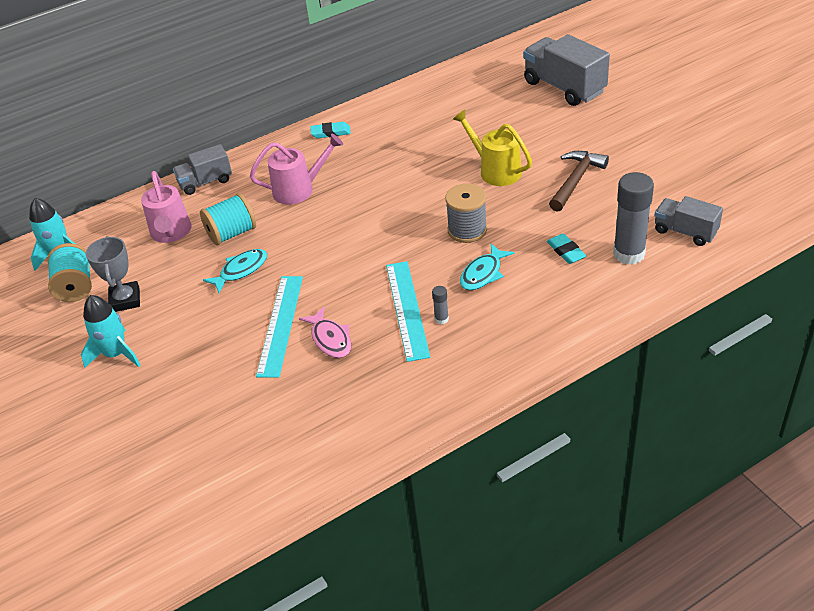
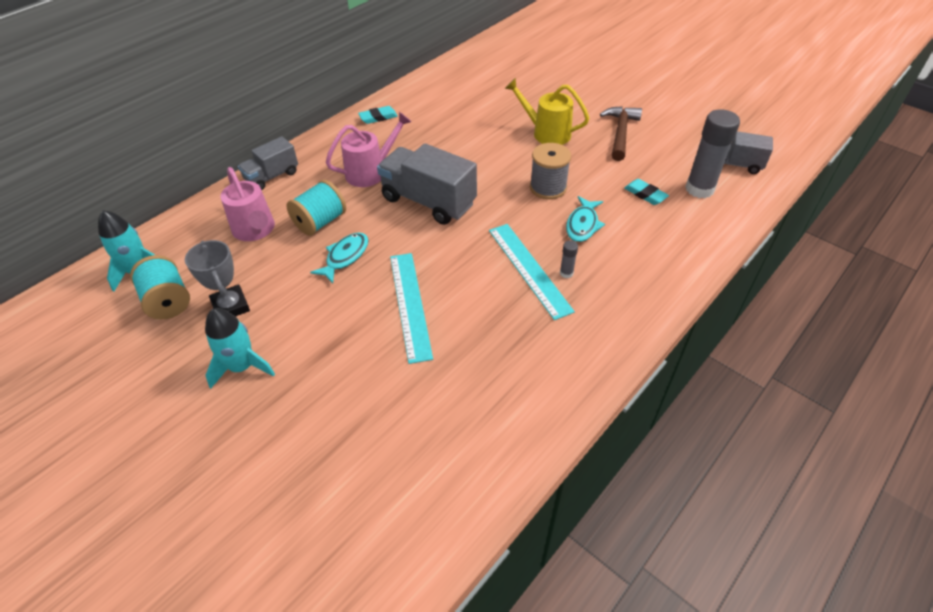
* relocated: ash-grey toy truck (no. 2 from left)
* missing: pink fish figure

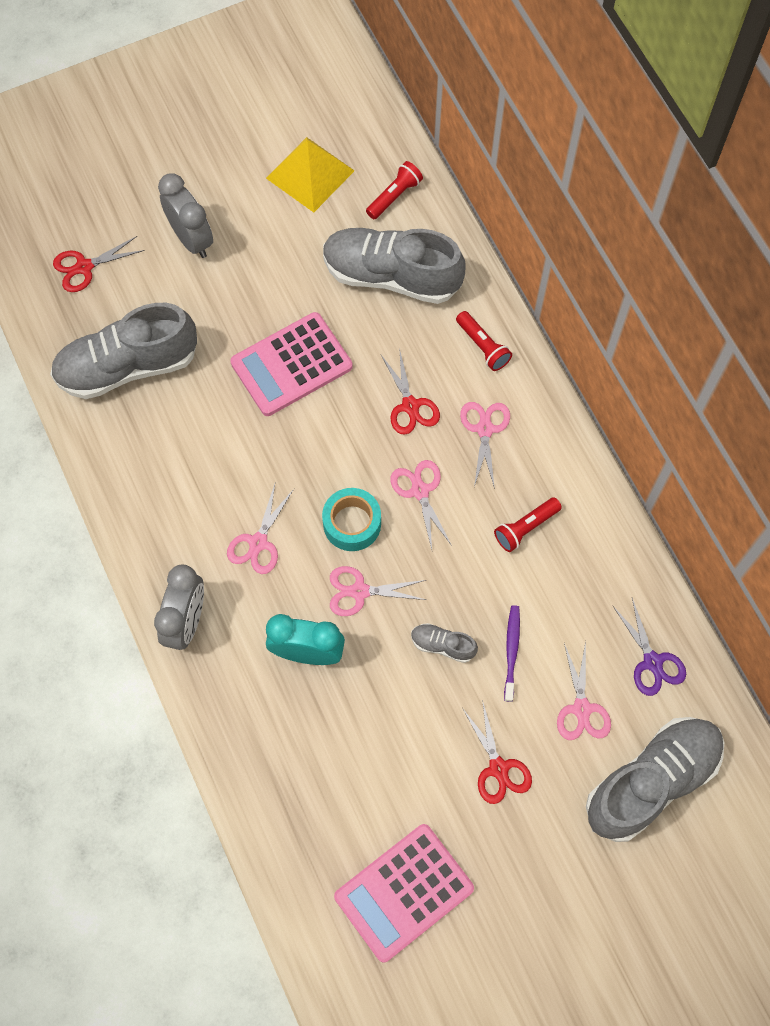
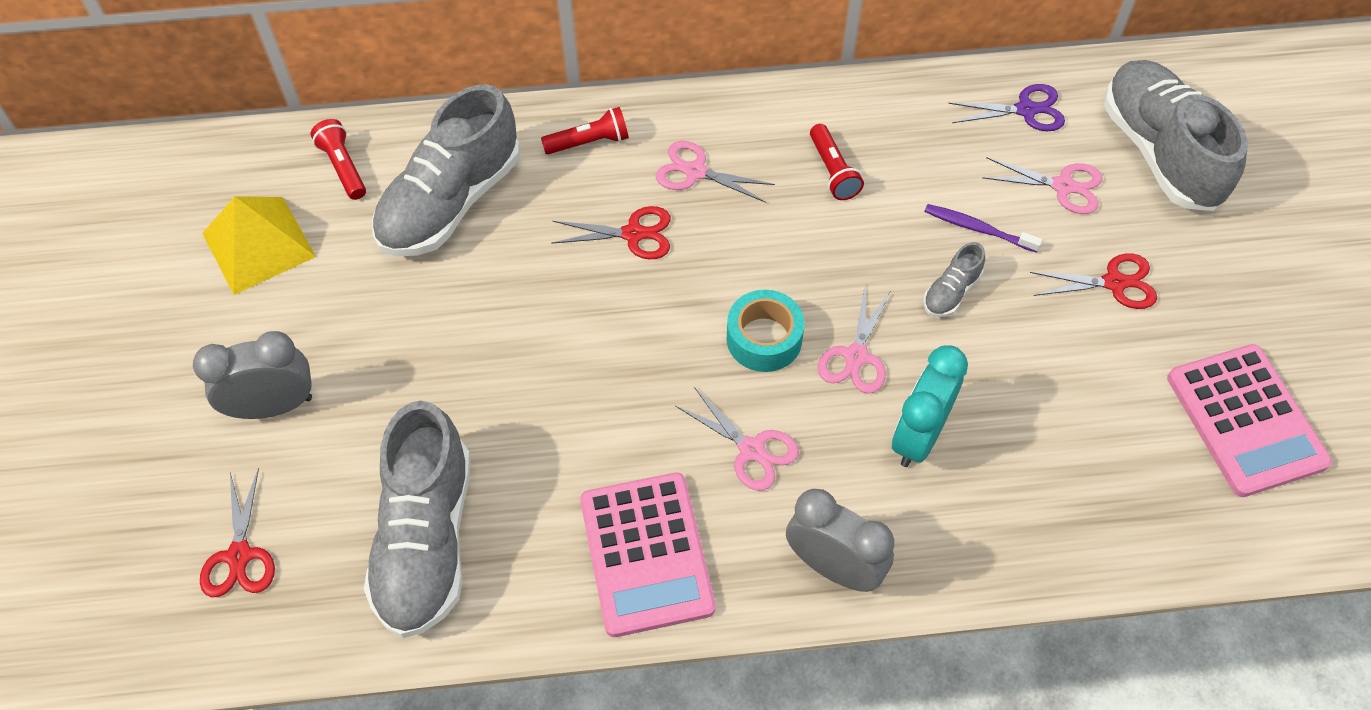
* relocated: pink pocket calculator (no. 1 from left)
* missing: pink shears (no. 3 from left)

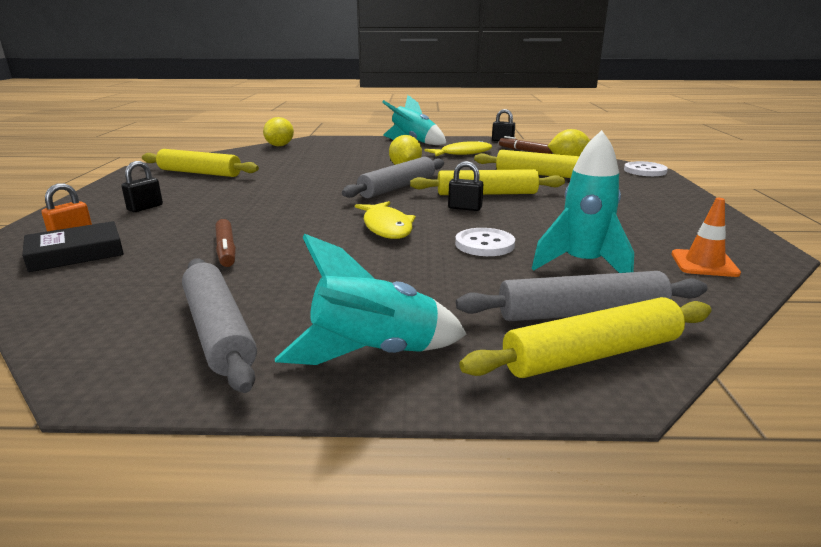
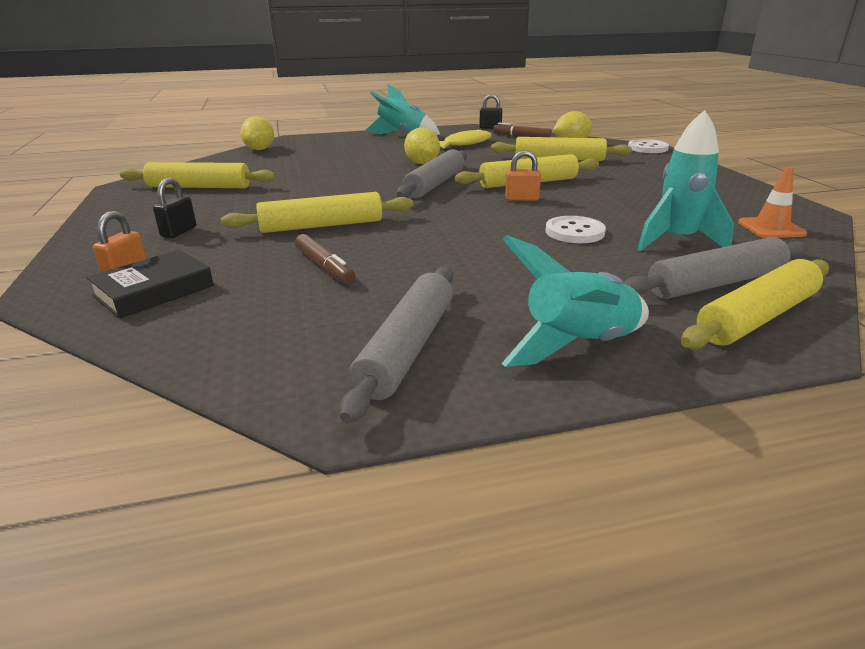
* appeared: golden pastry roller (no. 2 from left)
* spun: ash-grey pastry roller (no. 1 from left) 60 degrees clockwise
* colour: jet-black small lock (no. 2 from left) to orange small lock (no. 2 from left)
* missing: golden fish figure (no. 1 from left)

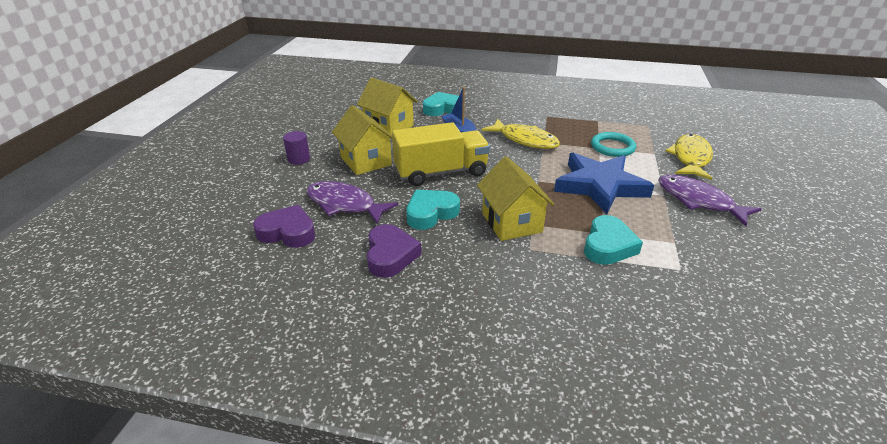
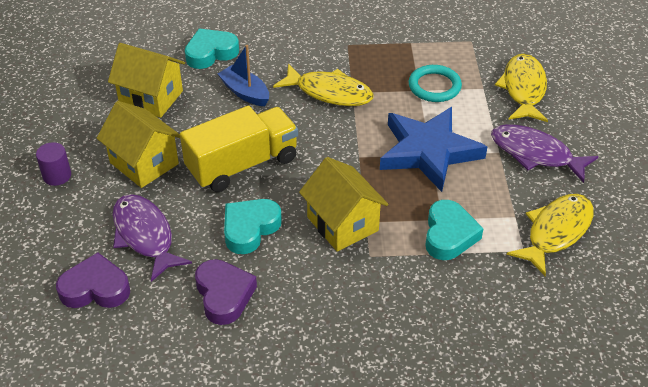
* spun: violet fish figure (no. 1 from left) 45 degrees clockwise
* appeared: golden fish figure (no. 3 from left)

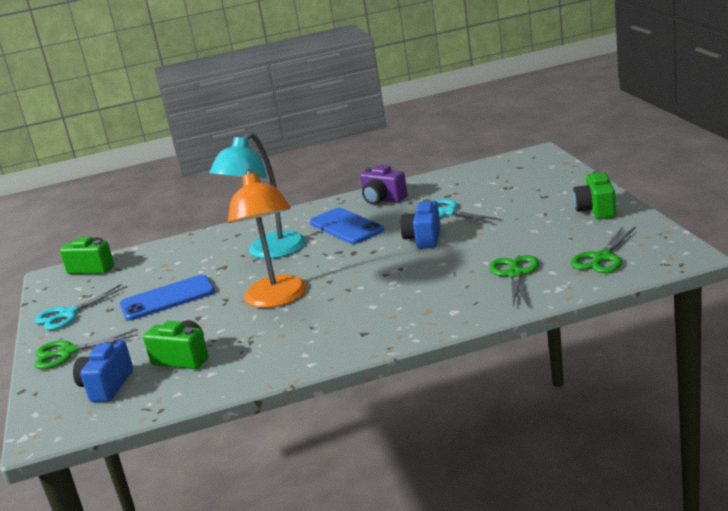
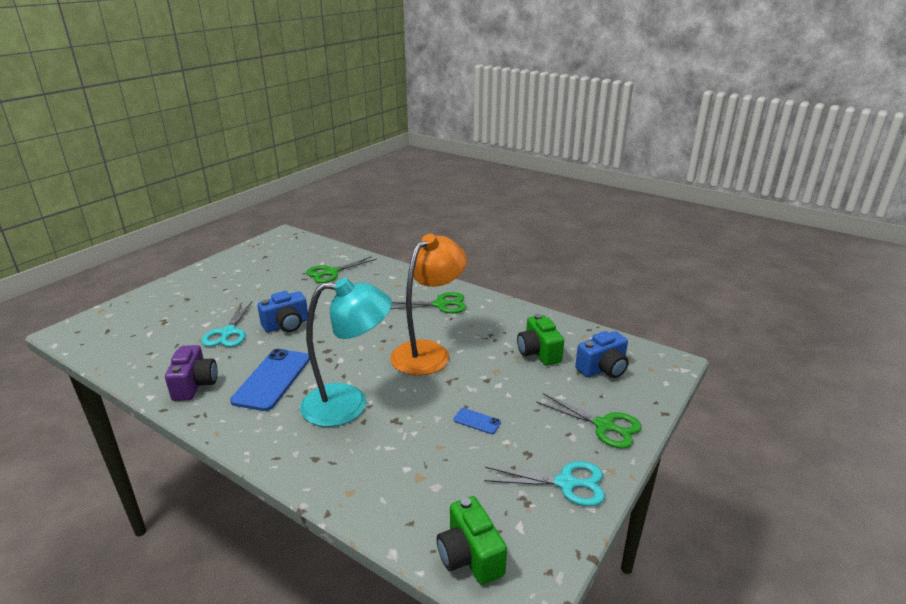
* relocated: leaf-green shears (no. 3 from left in the first image) to leaf-green shears (no. 2 from left)
* size: cobalt phone (no. 1 from left in the first image) x0.45
* missing: leaf-green photo camera (no. 3 from left)

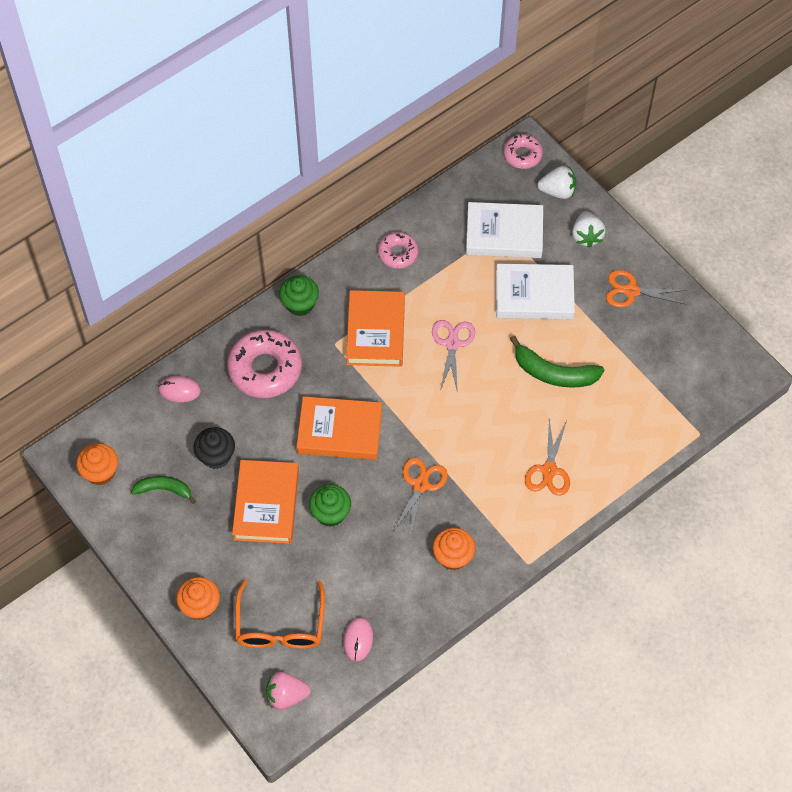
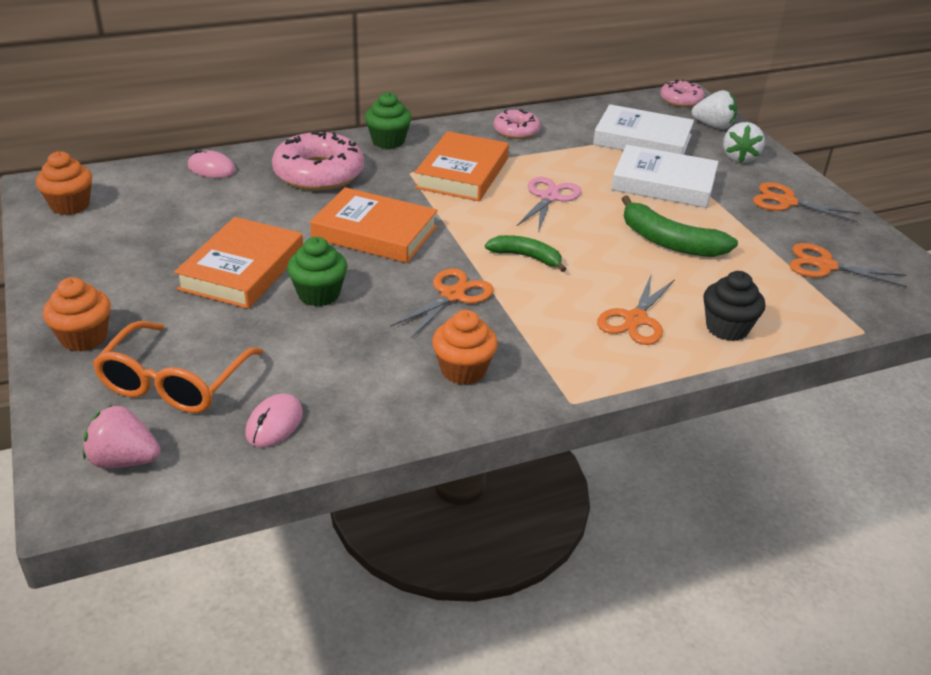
* relocated: leaf-green banana fruit (no. 1 from left)
* relocated: jet-black muffin
* appeared: orange shears (no. 4 from left)

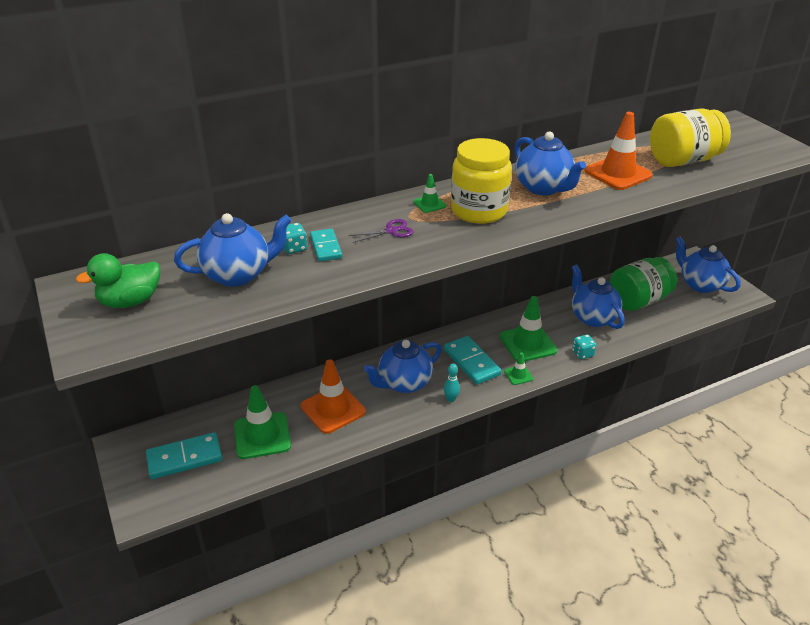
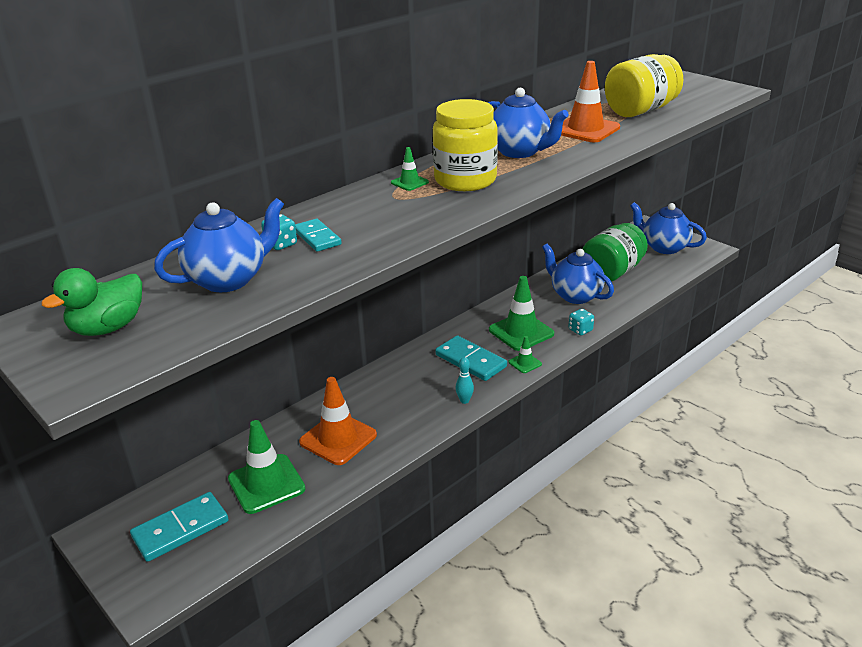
* missing: violet shears
* missing: cobalt teapot (no. 2 from left)

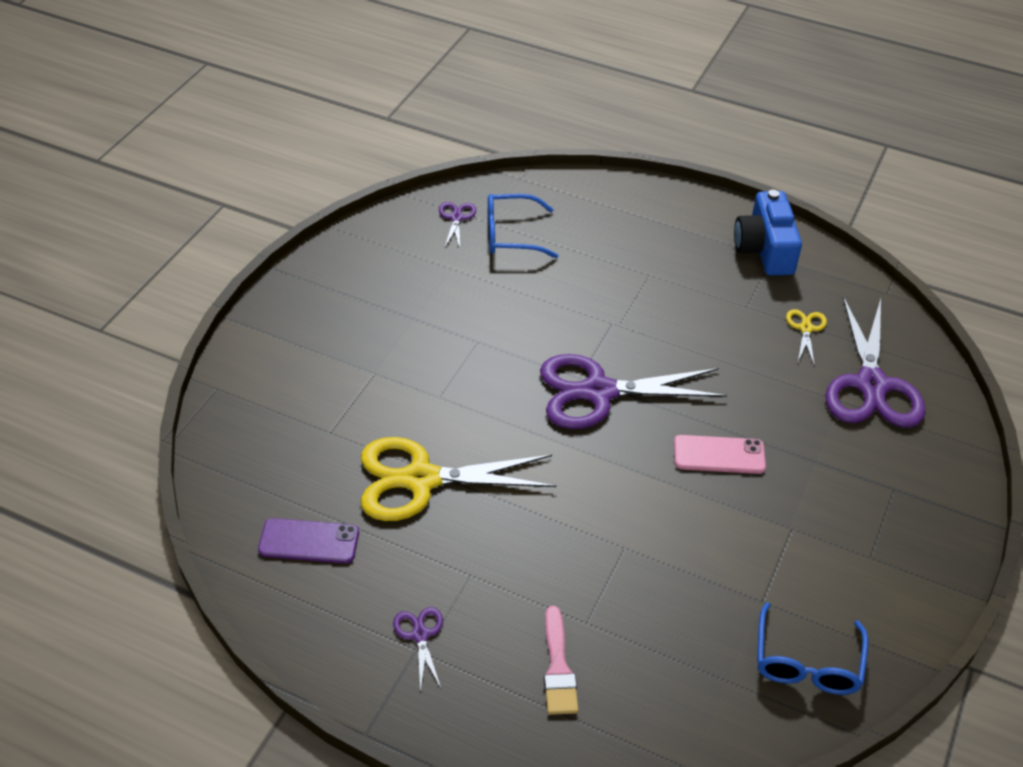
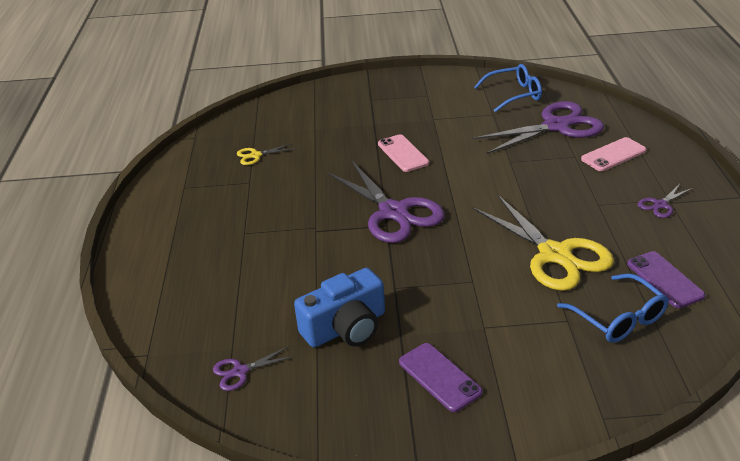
* relocated: cobalt photo camera
* appeared: violet phone (no. 1 from left)
* relocated: violet shears (no. 4 from left in the first image) to violet shears (no. 3 from left)
* relocated: cobalt eyeglasses (no. 1 from left in the first image) to cobalt eyeglasses (no. 2 from left)
* exchanged: pink paintbrush to pink phone (no. 2 from left)

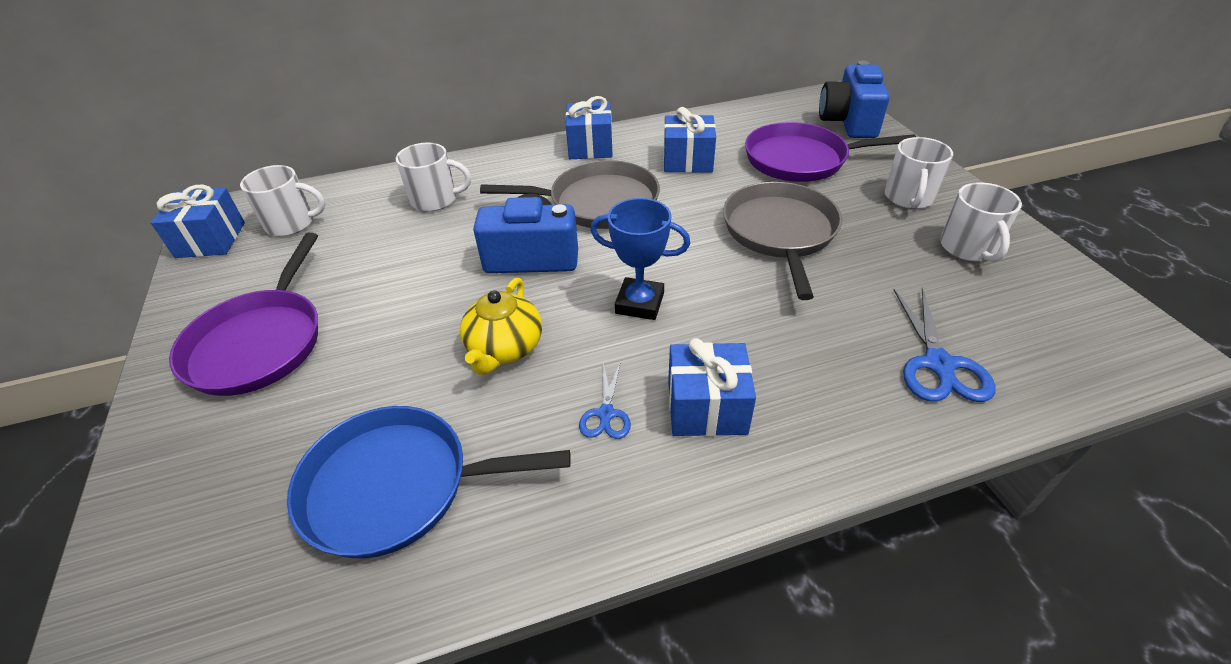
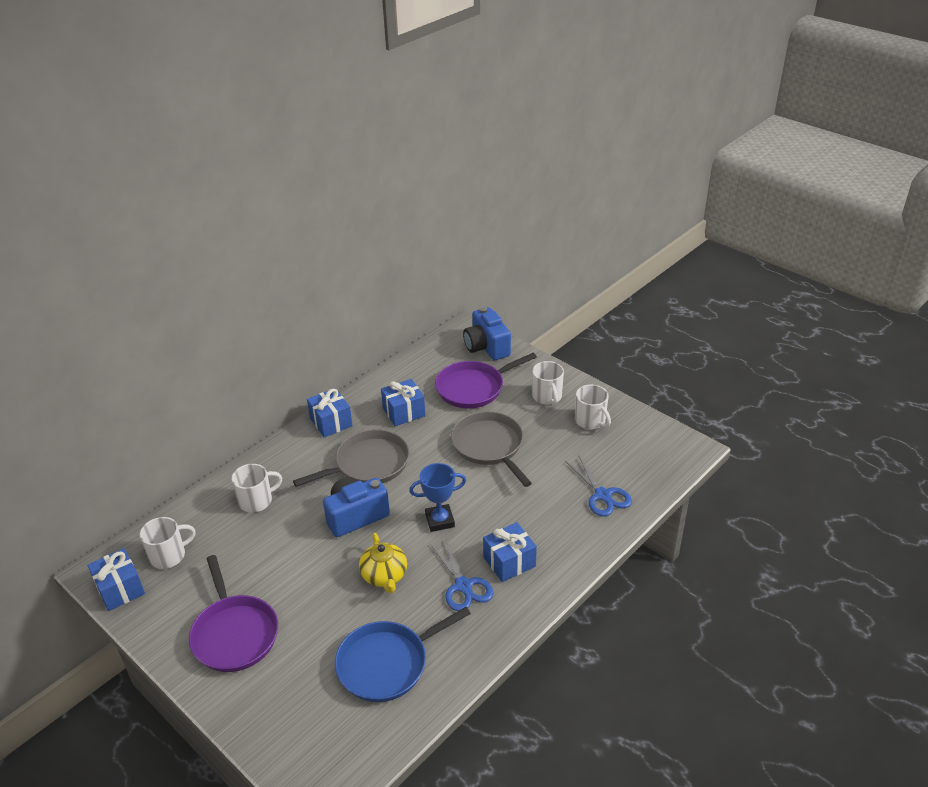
* size: cobalt shears (no. 1 from left) x1.72

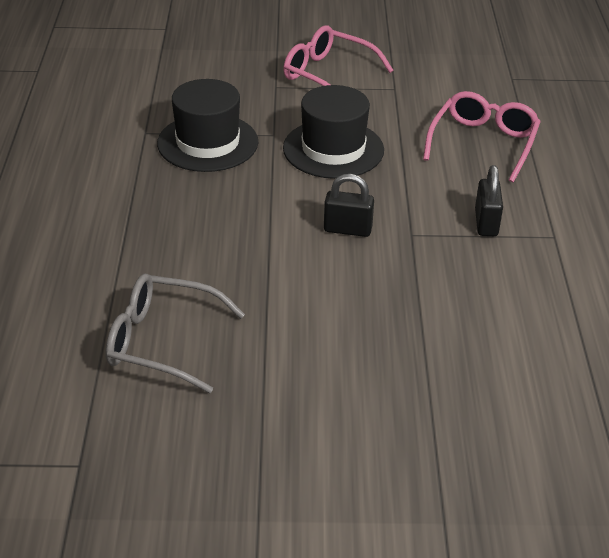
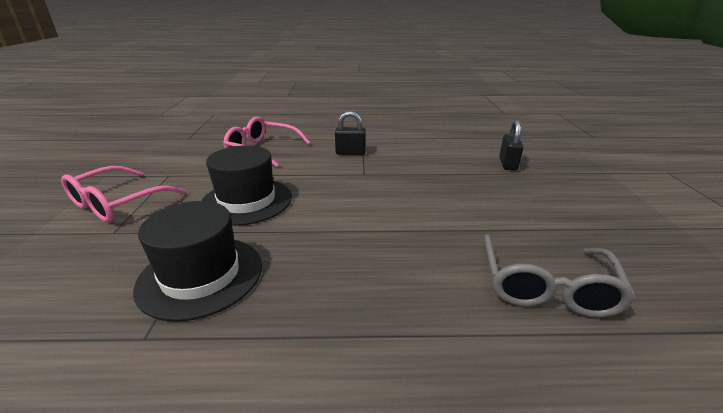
* relocated: jet-black small lock (no. 1 from left in the first image) to jet-black small lock (no. 2 from left)

